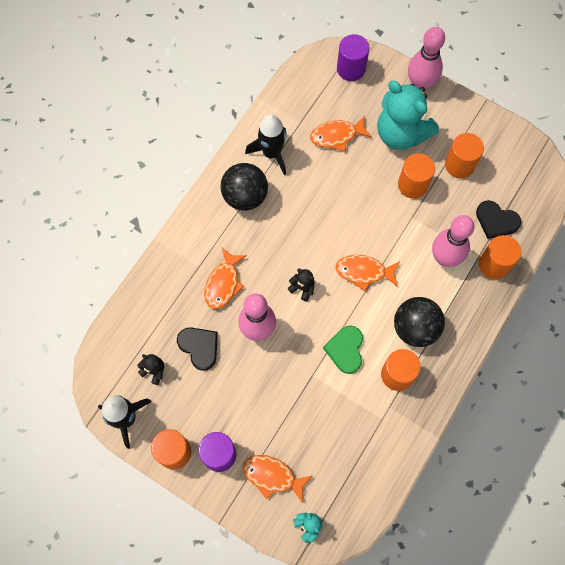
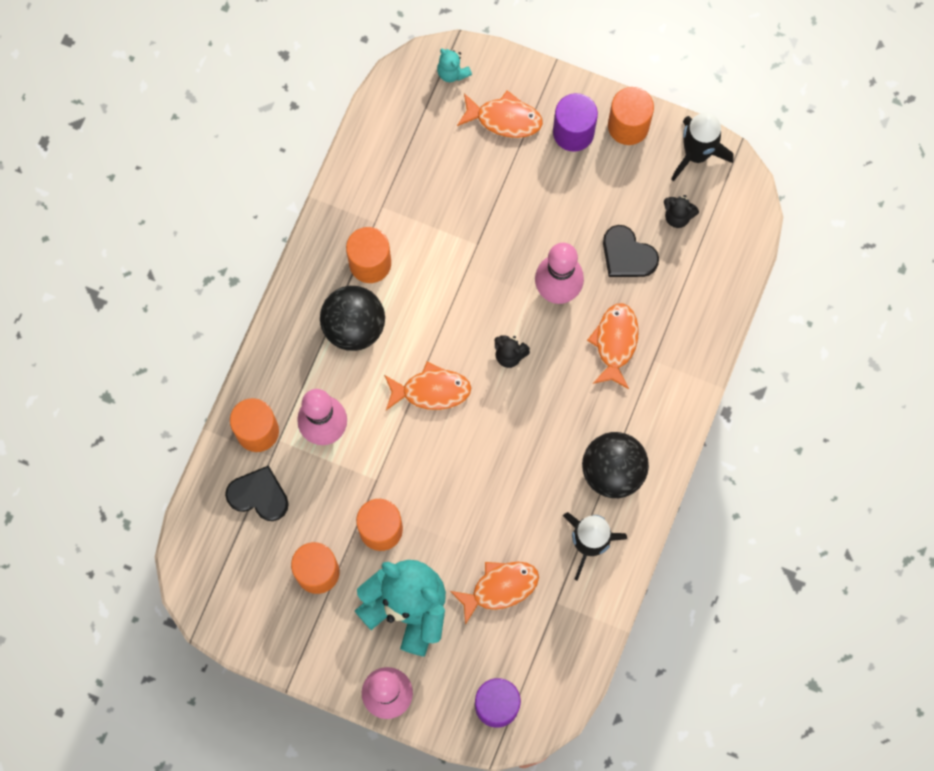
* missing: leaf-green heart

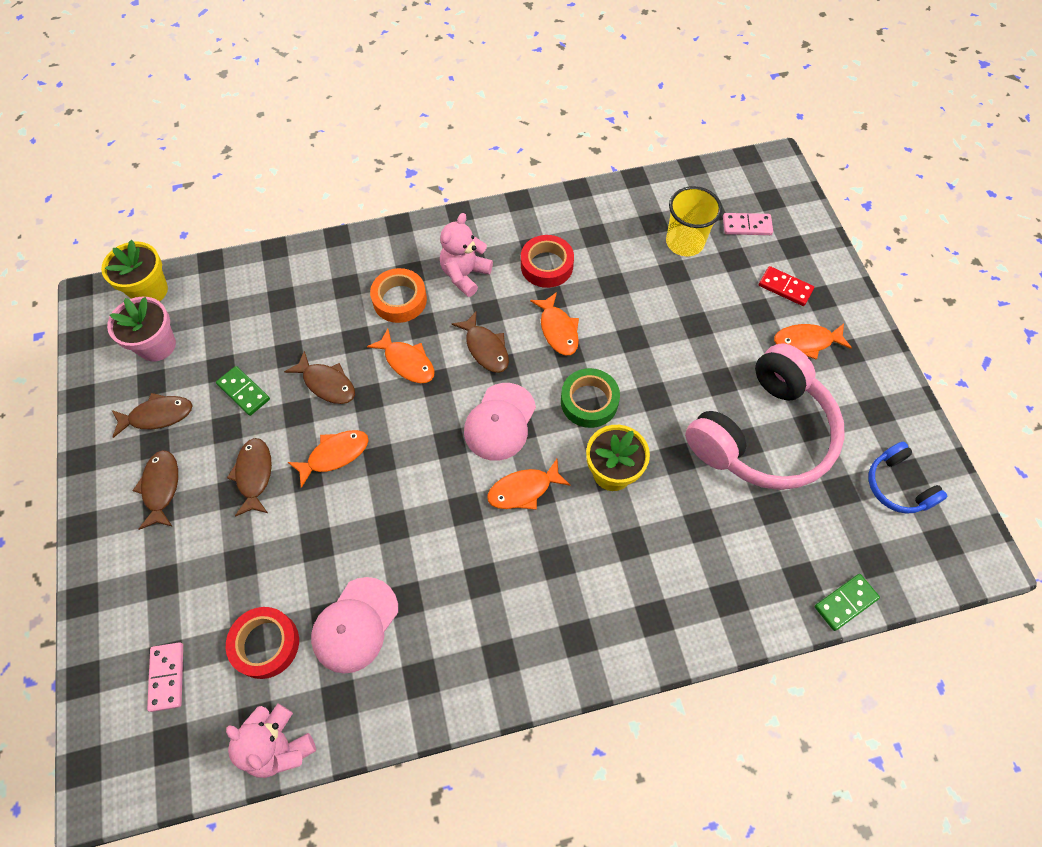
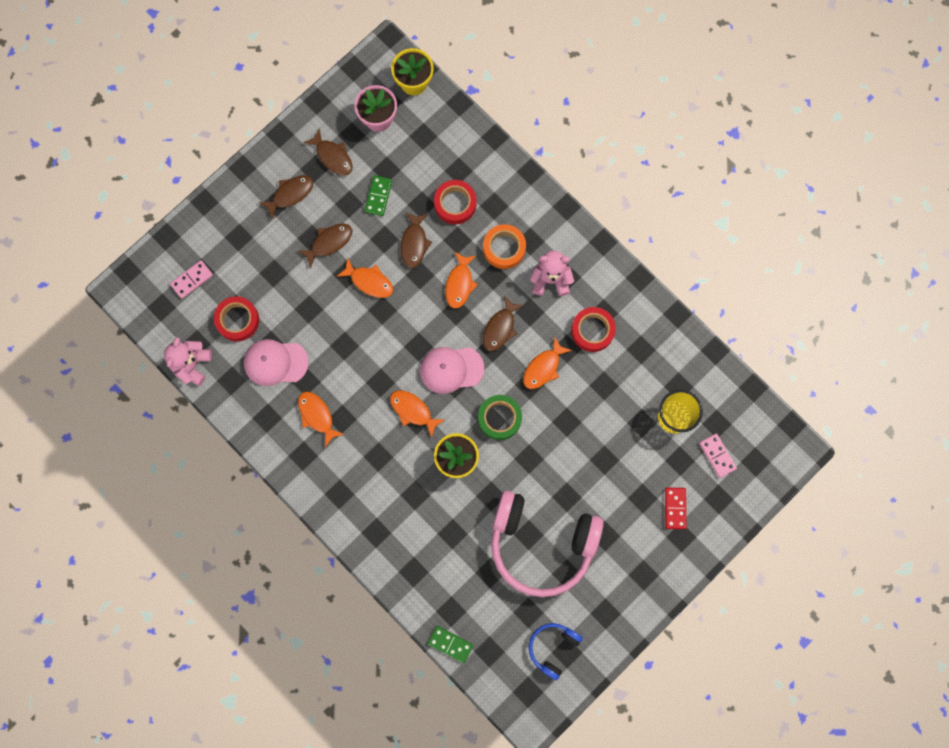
* relocated: orange fish figure (no. 5 from left in the first image) to orange fish figure (no. 1 from left)
* appeared: scarlet tape (no. 2 from left)

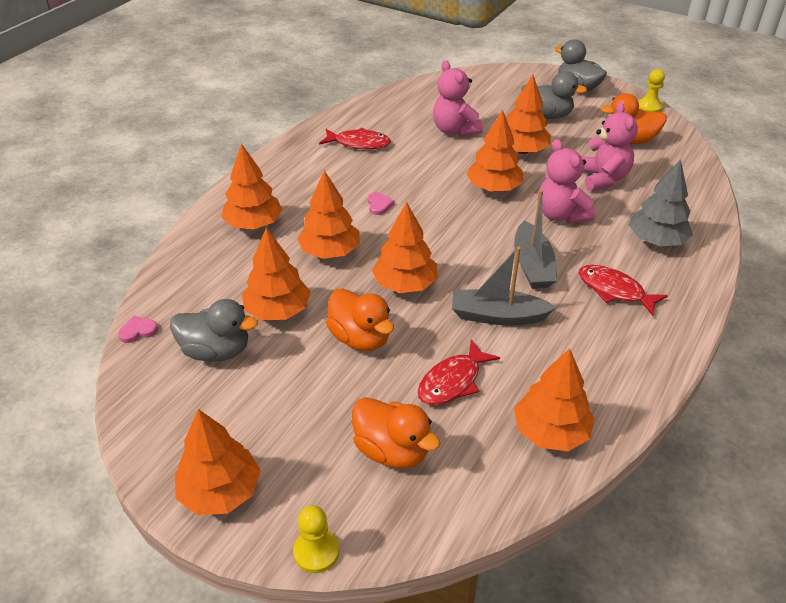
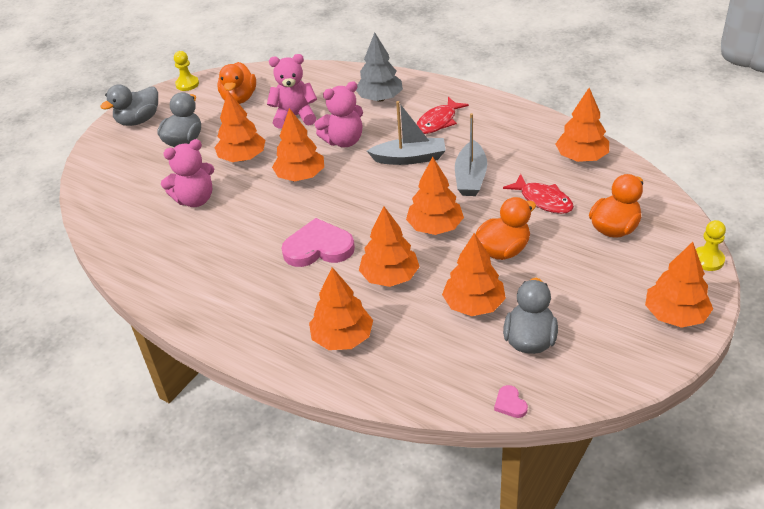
* size: pink heart (no. 2 from left in the first image) x2.28
* missing: scarlet fish figure (no. 1 from left)

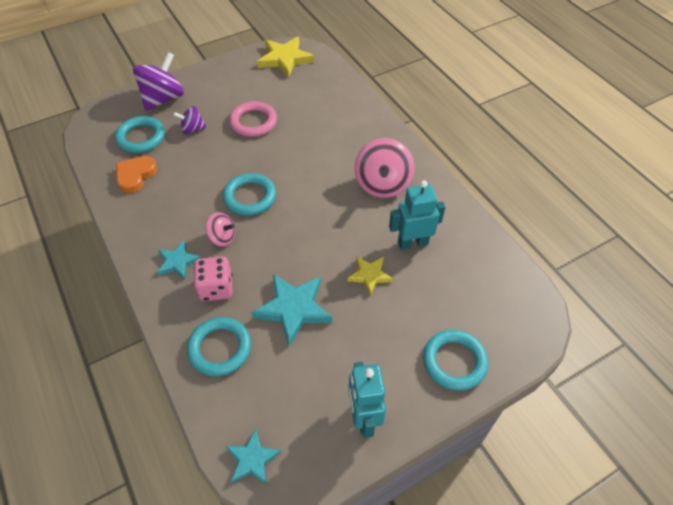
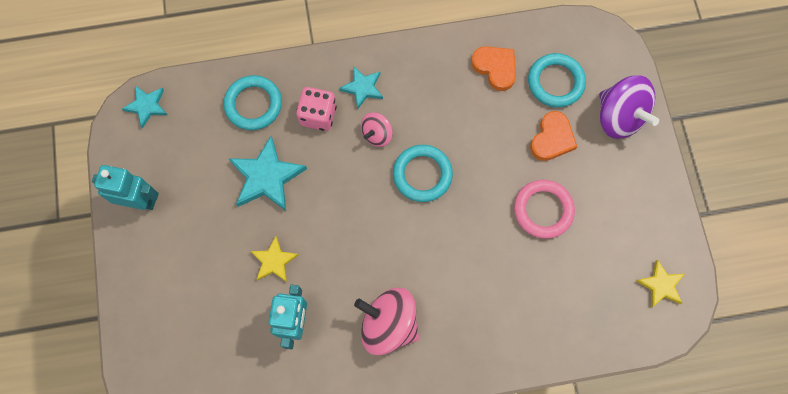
* exchanged: violet toy top (no. 2 from left) to orange heart (no. 2 from left)
* size: golden five-pointed star (no. 1 from left in the first image) x0.59
* missing: aqua ring (no. 4 from left)

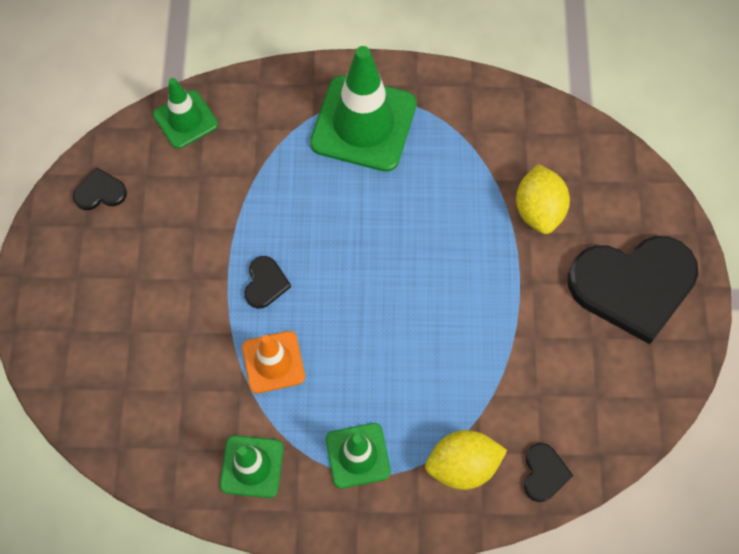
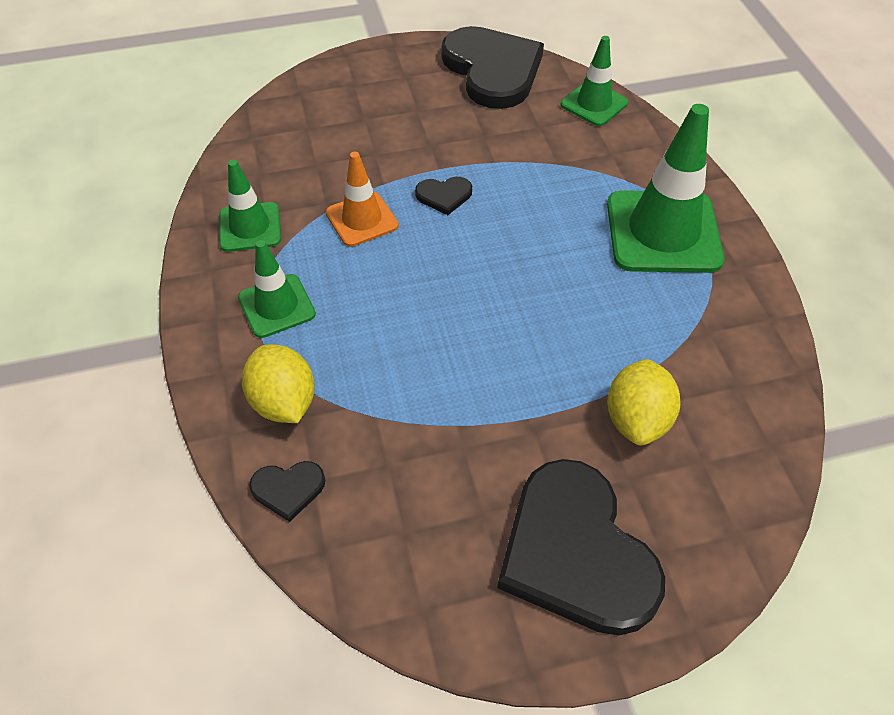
* size: jet-black heart (no. 1 from left in the first image) x2.37
* spun: golden lemon (no. 2 from left) 60 degrees counterclockwise

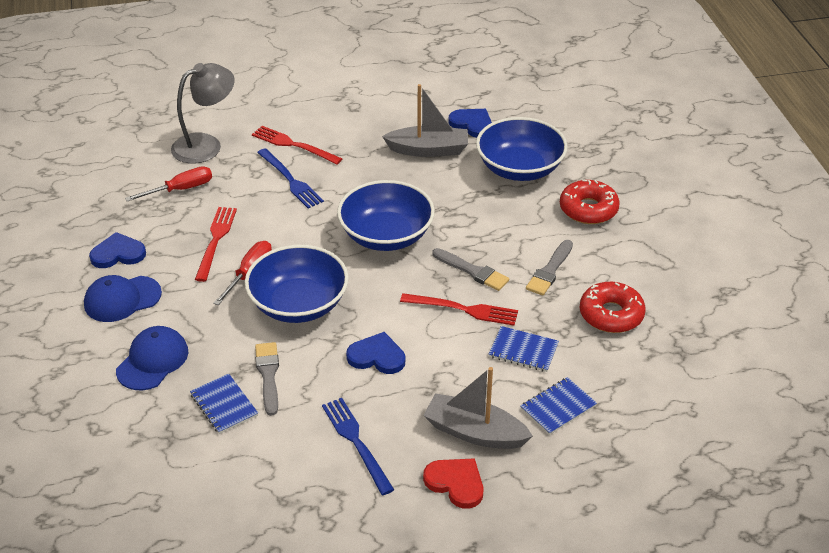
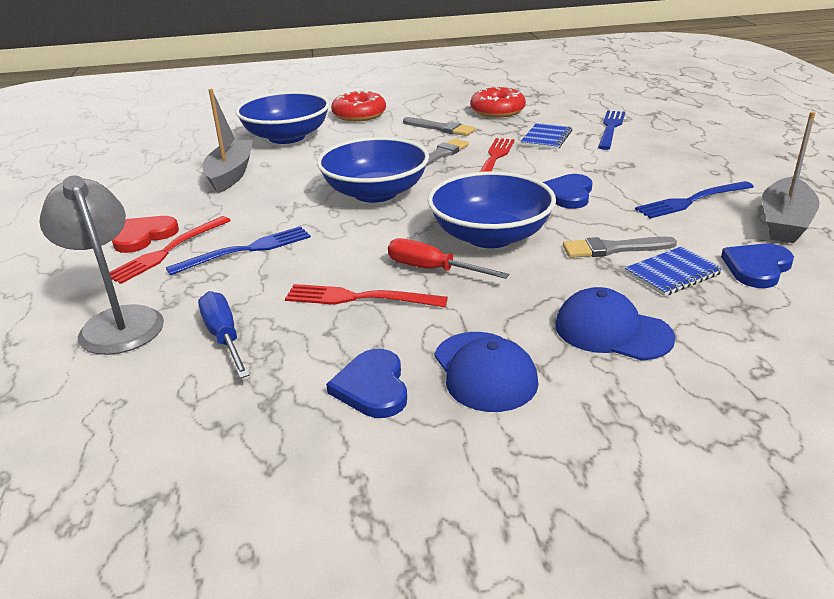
* relocated: scarlet heart
* colour: scarlet flat screwdriver (no. 1 from left) to cobalt flat screwdriver
* exchanged: cobalt notepad (no. 3 from left) to cobalt fork (no. 2 from left)
* relocated: cobalt heart (no. 3 from left)
* relocated: ash-grey toy boat (no. 2 from left)

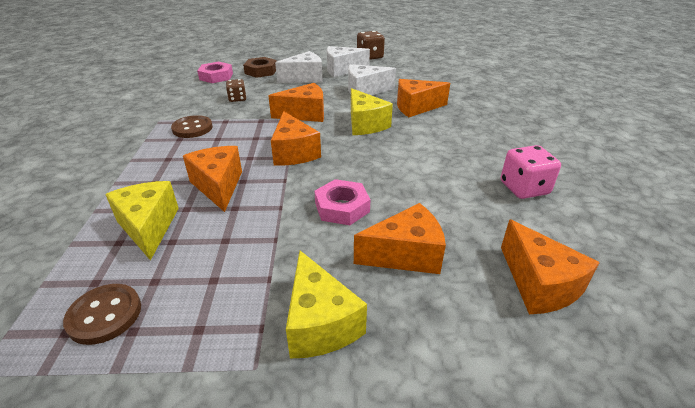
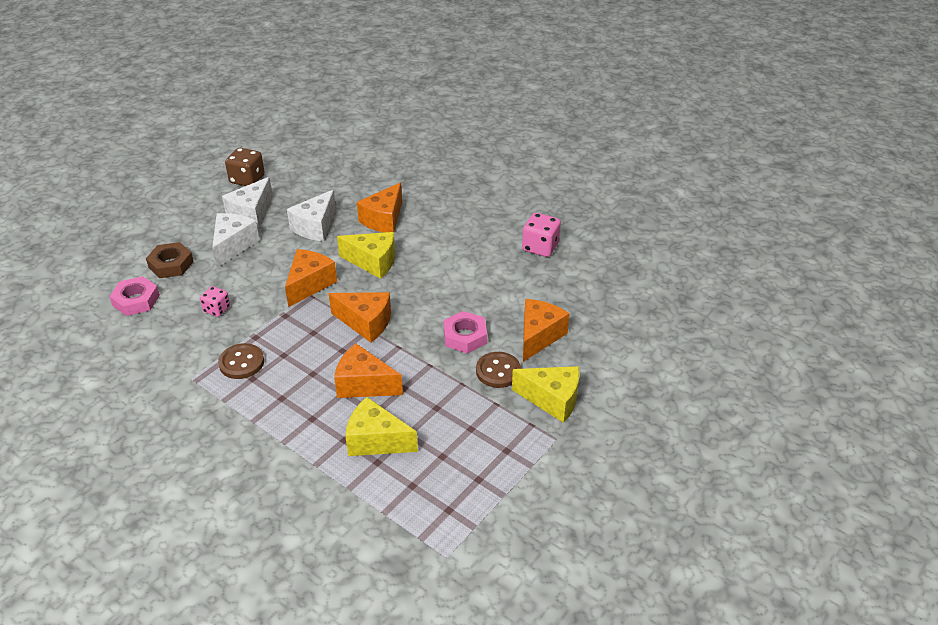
* colour: russet die (no. 1 from left) to pink die (no. 1 from left)
* relocated: russet button (no. 1 from left in the first image) to russet button (no. 2 from left)
* missing: orange piece of cheese (no. 6 from left)

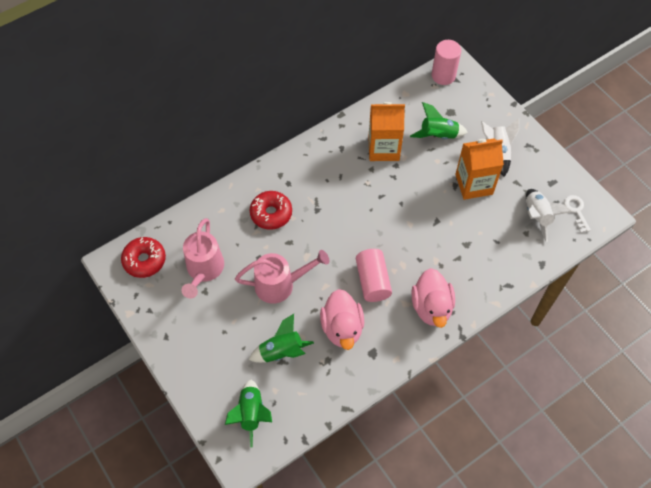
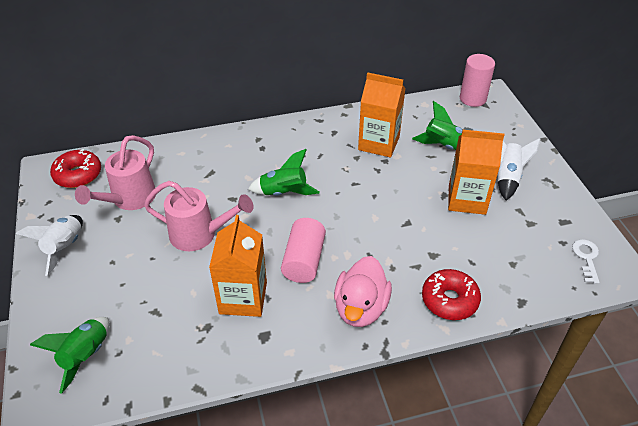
* relocated: snow-white toy rocket (no. 2 from left in the first image) to snow-white toy rocket (no. 1 from left)
* exchanged: pink duck (no. 1 from left) to orange carton (no. 1 from left)
* relocated: leaf-green toy rocket (no. 2 from left)
* relocated: scarlet glazed donut (no. 2 from left)

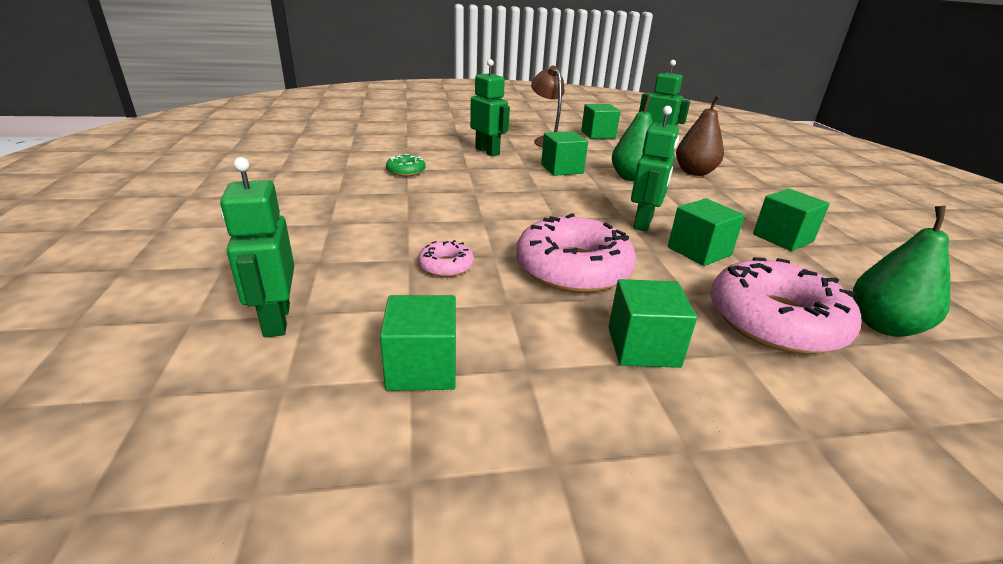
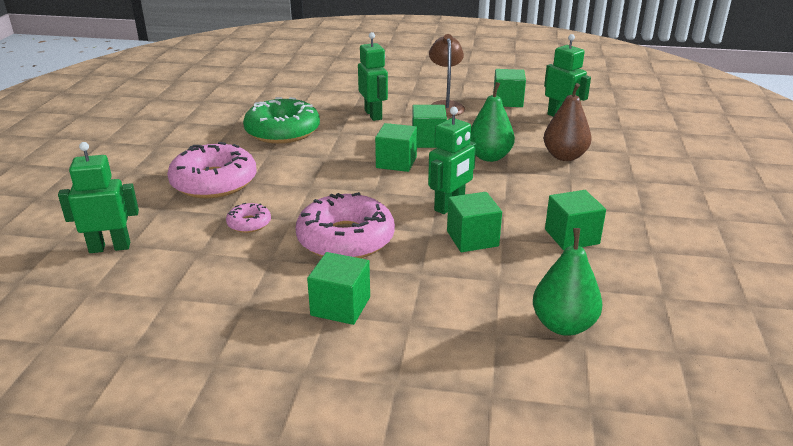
* spun: leaf-green toy robot (no. 1 from left) 75 degrees clockwise
* relocated: pink glazed donut (no. 3 from left in the first image) to pink glazed donut (no. 1 from left)
* size: leaf-green glazed donut x2.15
* relocated: leaf-green cube (no. 1 from left in the first image) to leaf-green cube (no. 2 from left)

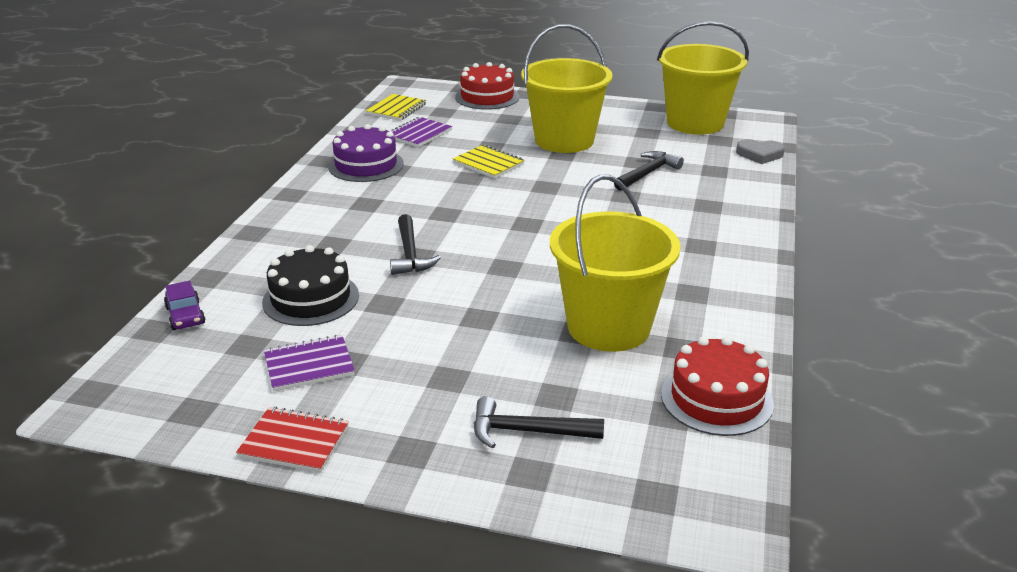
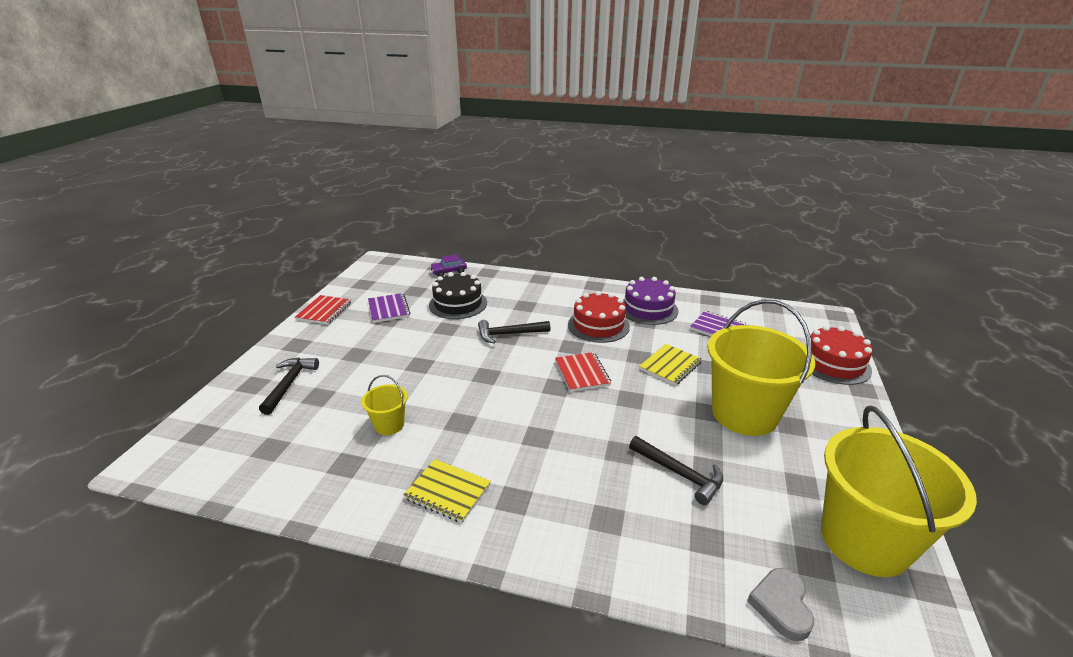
* size: golden sand bucket (no. 2 from left in the first image) x0.45
* relocated: golden notepad (no. 1 from left)
* appeared: scarlet notepad (no. 2 from left)
* relocated: scarlet gateau (no. 2 from left in the first image) to scarlet gateau (no. 1 from left)

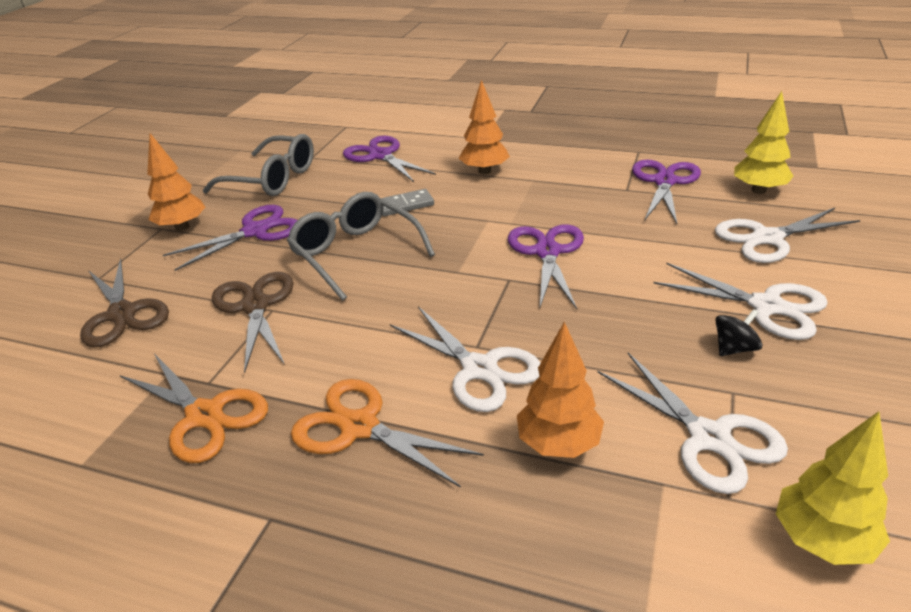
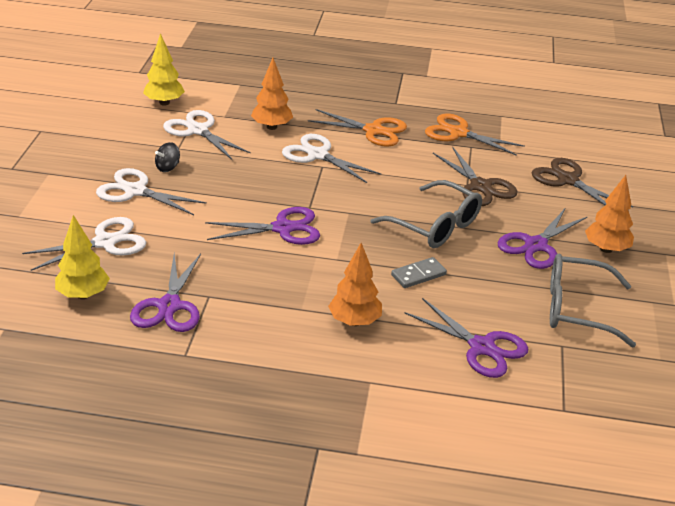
* spun: violet shears (no. 3 from left in the first image) 90 degrees counterclockwise

